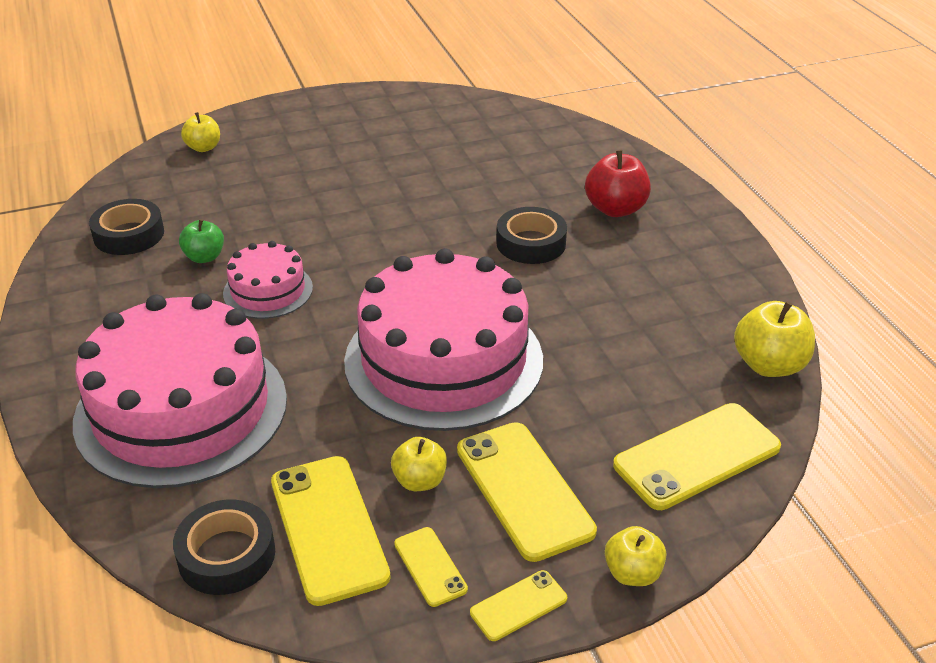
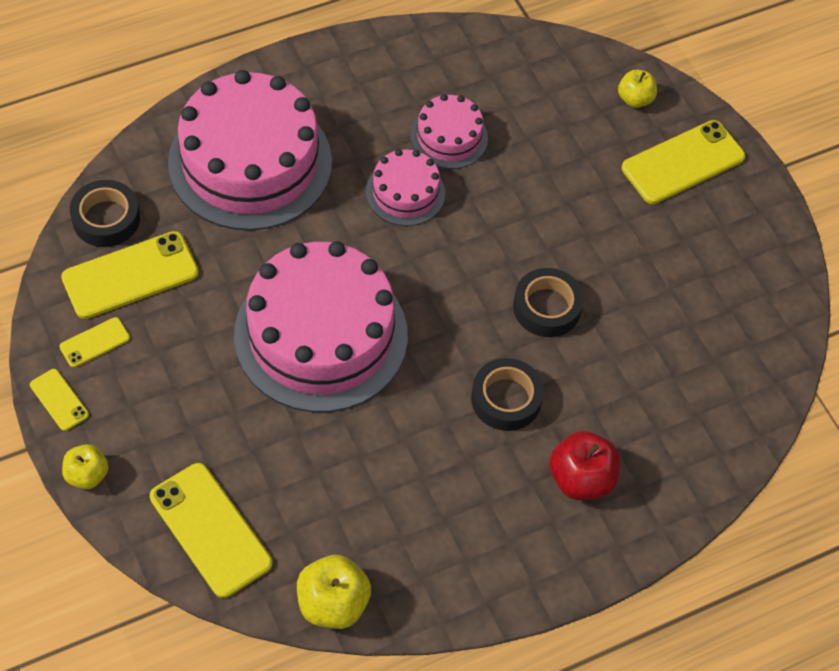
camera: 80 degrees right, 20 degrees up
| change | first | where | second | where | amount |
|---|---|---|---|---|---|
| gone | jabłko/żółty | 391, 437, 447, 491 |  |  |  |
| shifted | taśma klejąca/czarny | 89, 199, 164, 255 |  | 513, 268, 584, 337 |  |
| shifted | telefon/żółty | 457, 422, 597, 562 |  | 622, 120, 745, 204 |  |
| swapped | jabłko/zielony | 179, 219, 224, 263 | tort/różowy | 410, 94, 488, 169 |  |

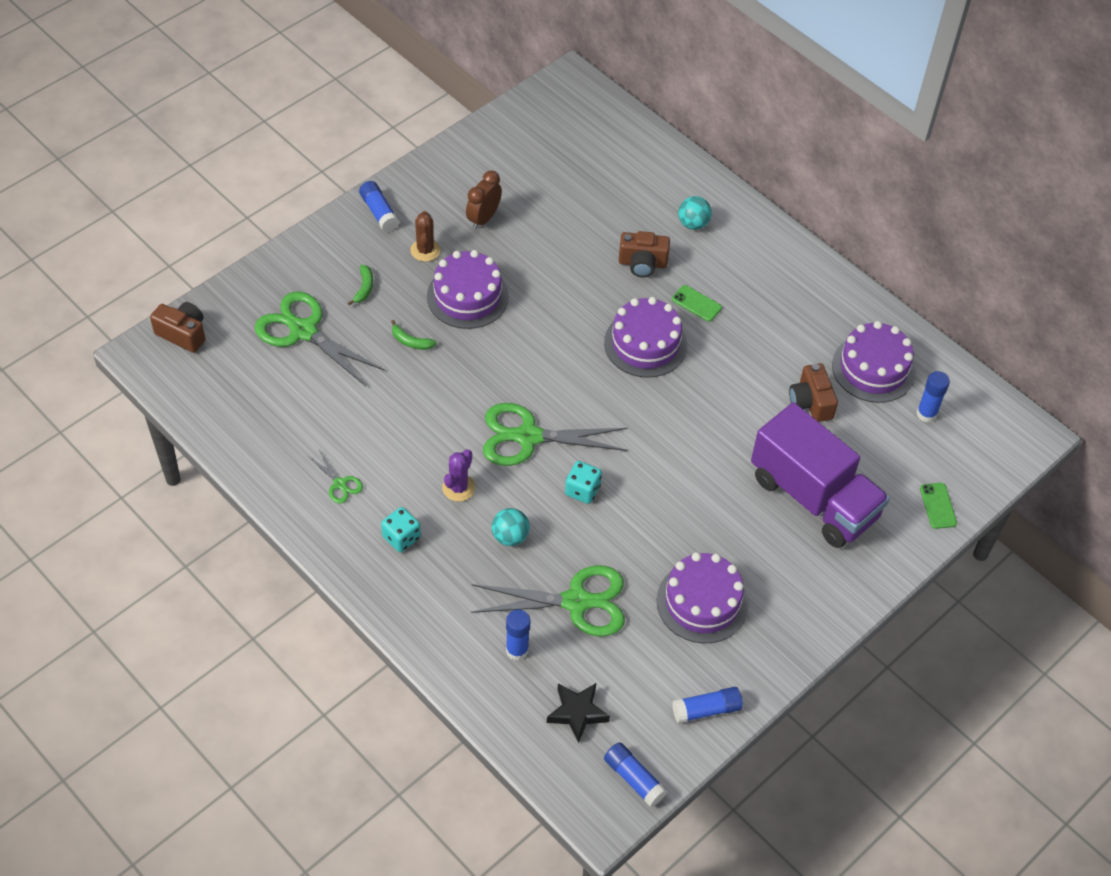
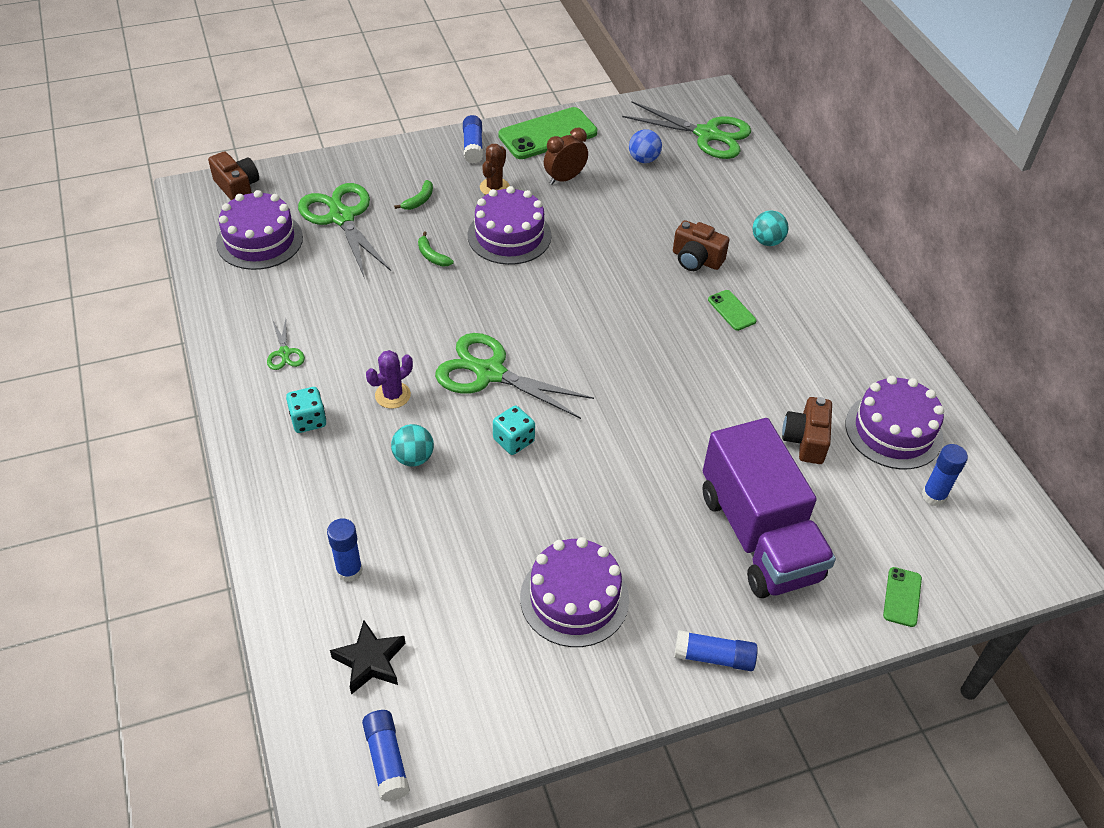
camera: 25 degrees right, 5 degrees down
| change | first | where | second | where | amount |
|---|---|---|---|---|---|
| new |  |  | telefon/zielony | 498, 107, 597, 159 |  |
| new |  |  | piłka/niebieski | 629, 129, 662, 163 |  |
| shifted | nożyczki/zielony | 471, 565, 625, 636 |  | 622, 101, 751, 159 |  |
| shifted | tort/fioletowy | 604, 297, 687, 378 |  | 216, 190, 303, 270 |  |
| shifted | klej w sztyfcie/niebieski | 672, 687, 743, 723 |  | 674, 630, 758, 671 |  |

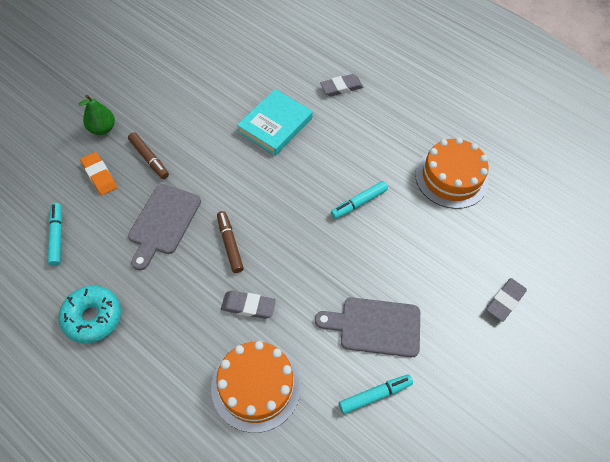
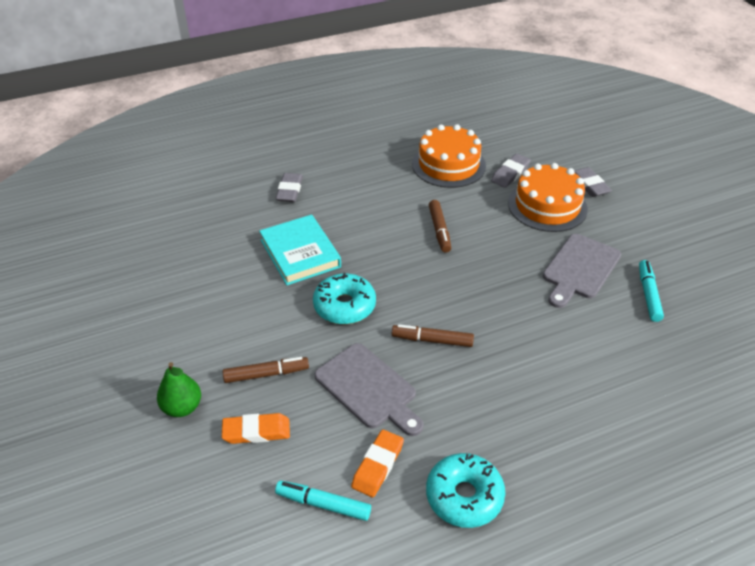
camera: 60 degrees left, 15 degrees down
| change | first | where | second | where | amount |
|---|---|---|---|---|---|
| new |  |  | donut/turkusowy | 313, 273, 376, 324 |  |
| new |  |  | gumka do mazania/pomarańczowy | 351, 429, 404, 497 |  |
| shifted | tort/pomarańczowy | 211, 341, 301, 433 |  | 508, 163, 588, 232 |  |
| shifted | gumka do mazania/szary | 221, 291, 276, 319 |  | 491, 154, 531, 188 |  |
| repainted | flamaster/turkusowy | 331, 181, 388, 219 | flamaster/brązowy | 429, 200, 451, 253 |  |

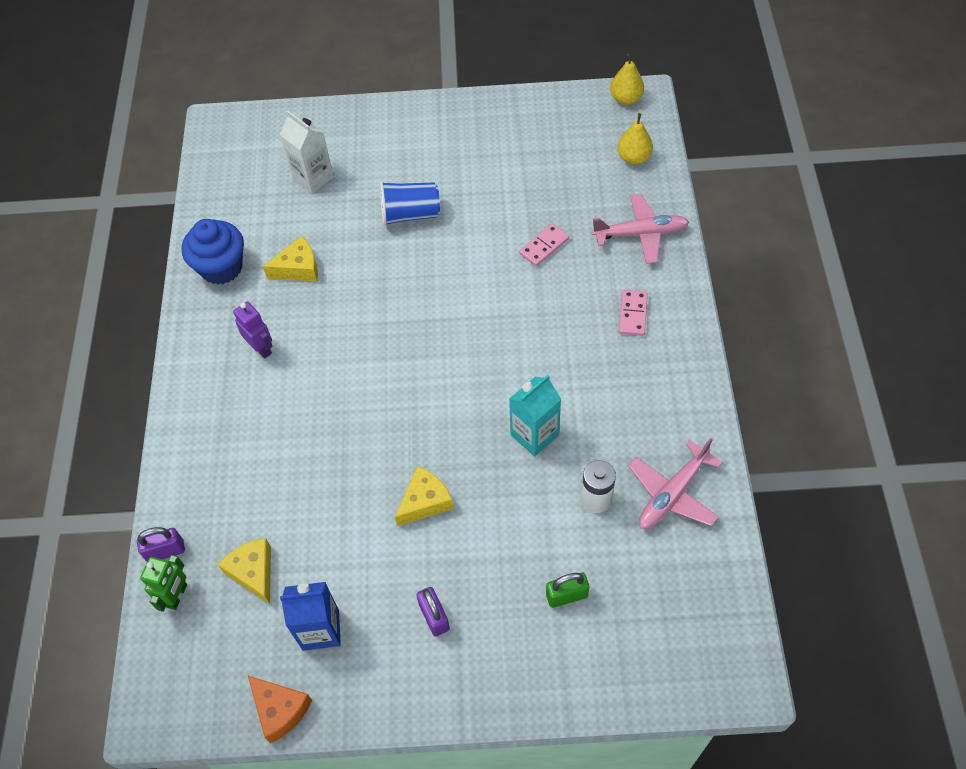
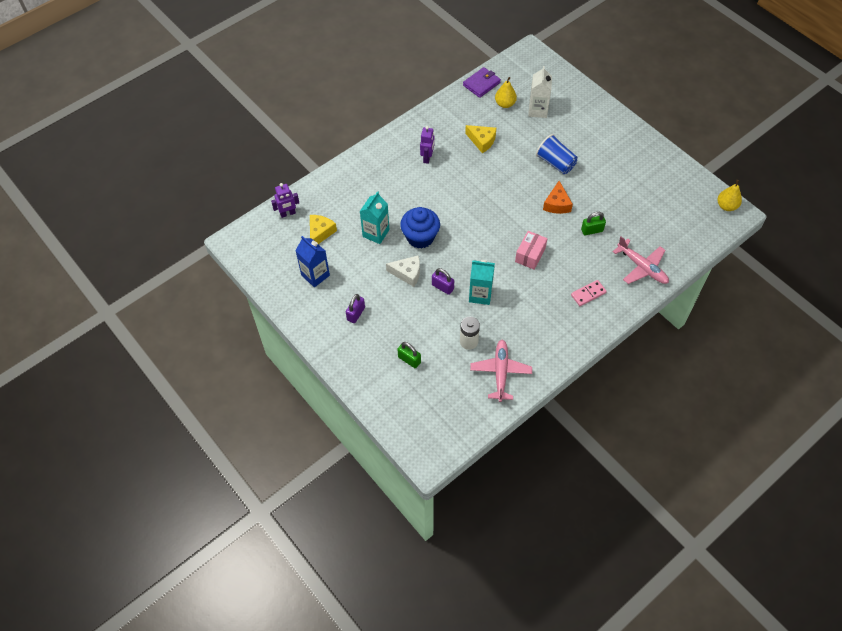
camera: 50 degrees right, 0 degrees up
| change | first | where | second | where | amount |
|---|---|---|---|---|---|
| new |  |  | karton mleka/turkusowy | 360, 191, 390, 244 |  |
| new |  |  | portfel/fioletowy | 463, 67, 501, 98 |  |
| new |  |  | pudełko/różowy | 515, 231, 547, 270 |  |
| shifted | kłódka/fioletowy | 137, 527, 185, 562 |  | 432, 268, 454, 295 |  |
| shifted | muffinka/niebieski | 182, 219, 244, 285 |  | 400, 207, 440, 249 |  |
| shifted | ser/pomarańczowy | 248, 676, 312, 743 |  | 543, 181, 573, 214 |  |
| shifted | gruszka/żółty | 618, 113, 653, 165 |  | 495, 77, 517, 108 |  |
| swapped | kostka domina/różowy | 519, 224, 569, 267 | kłódka/zielony | 581, 212, 606, 235 |  |
| repainted | robot/zielony | 140, 555, 187, 612 | robot/fioletowy | 271, 183, 299, 218 |  |
| repainted | ser/żółty | 395, 466, 454, 526 | ser/biały | 386, 256, 420, 287 |  |
| rotated | samolot/różowy | 628, 438, 723, 529 |  | 470, 340, 532, 402 | 90 degrees clockwise |

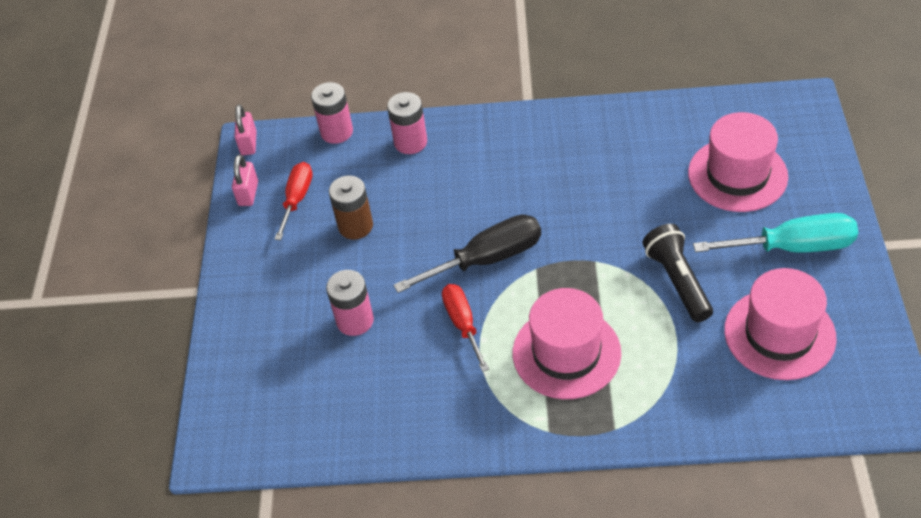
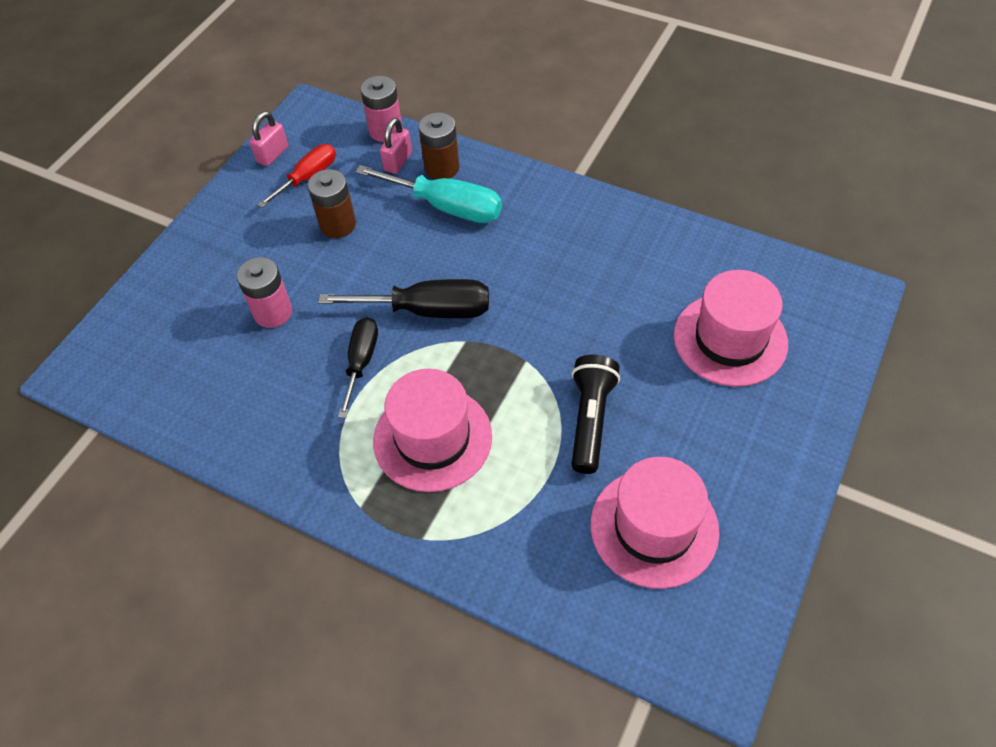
camera: 25 degrees right, 5 degrees up
| change | first | where | second | where | amount |
|---|---|---|---|---|---|
| shifted | kłódka/różowy | 234, 104, 257, 155 |  | 380, 118, 412, 174 |  |
| shifted | śrubokręt/turkusowy | 693, 213, 858, 253 |  | 355, 165, 502, 223 |  |
| repainted | bateria/różowy | 387, 92, 427, 154 | bateria/brązowy | 419, 112, 459, 180 |  |
| repainted | śrubokręt/czerwony | 442, 284, 489, 372 | śrubokręt/czarny | 338, 317, 378, 418 |  |

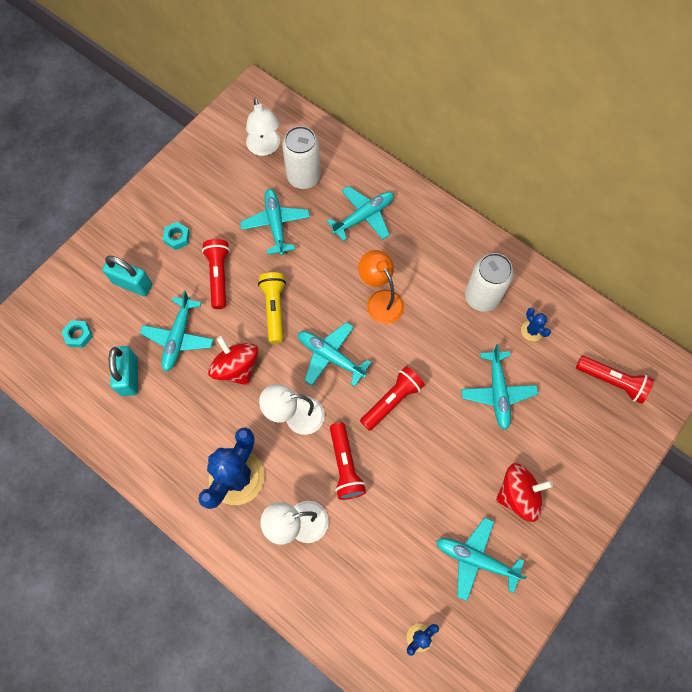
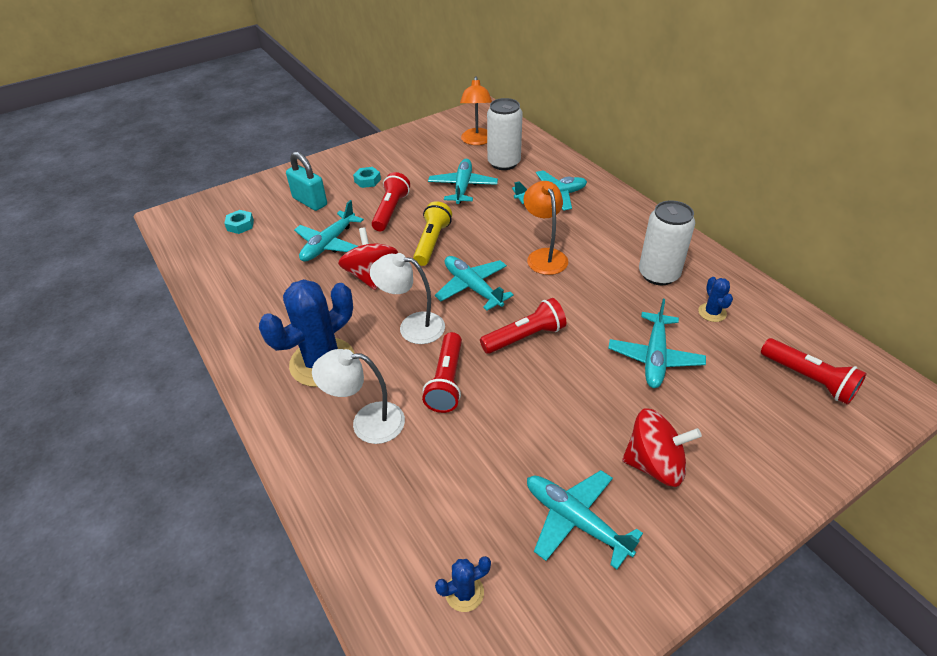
camera: 20 degrees right, 25 degrees down
| change | first | where | second | where | amount |
|---|---|---|---|---|---|
| gone | kłódka/turkusowy | 109, 346, 138, 396 |  |  |  |
| repainted | lampka/biały | 246, 98, 280, 156 | lampka/pomarańczowy | 460, 76, 492, 145 |  |

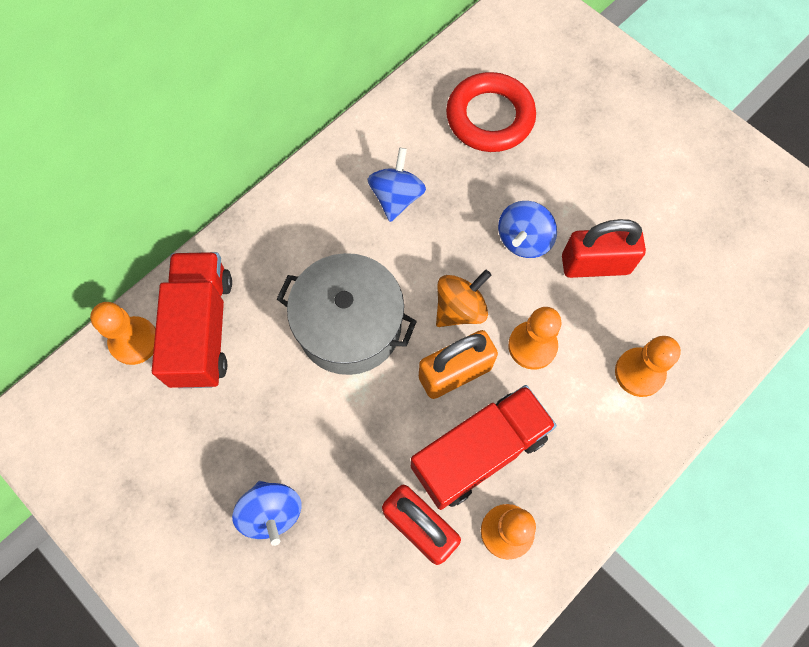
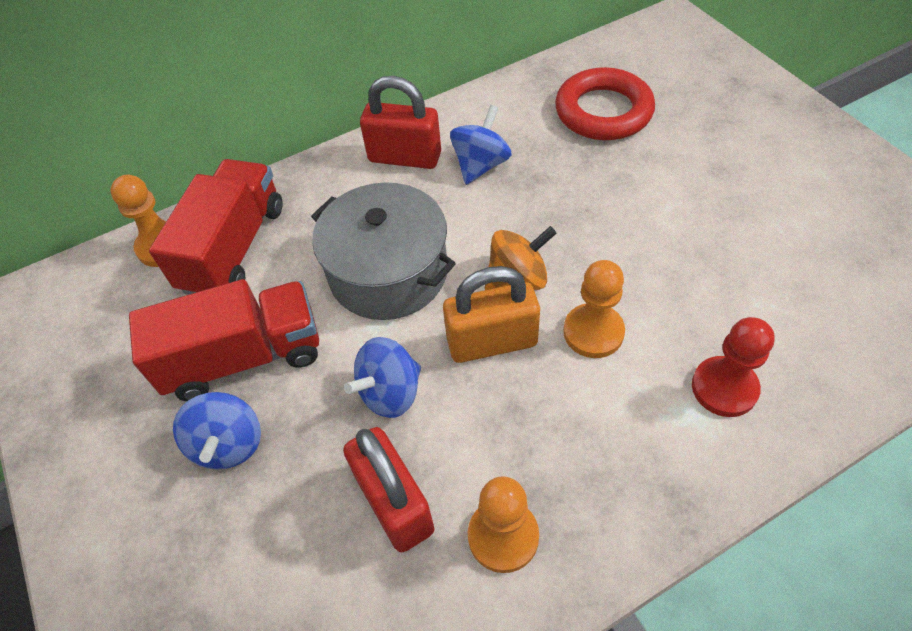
camera: 20 degrees right, 15 degrees down
| change | first | where | second | where | amount |
|---|---|---|---|---|---|
| shifted | ciężarówka/czerwony | 411, 385, 557, 510 |  | 129, 279, 319, 401 |  |
| shifted | bączek/niebieski | 498, 201, 557, 258 |  | 344, 337, 421, 418 |  |
| shifted | kłódka/czerwony | 562, 219, 646, 278 |  | 360, 76, 441, 169 |  |
| repainted | pionek/pomarańczowy | 615, 336, 681, 397 | pionek/czerwony | 692, 317, 775, 417 |  |

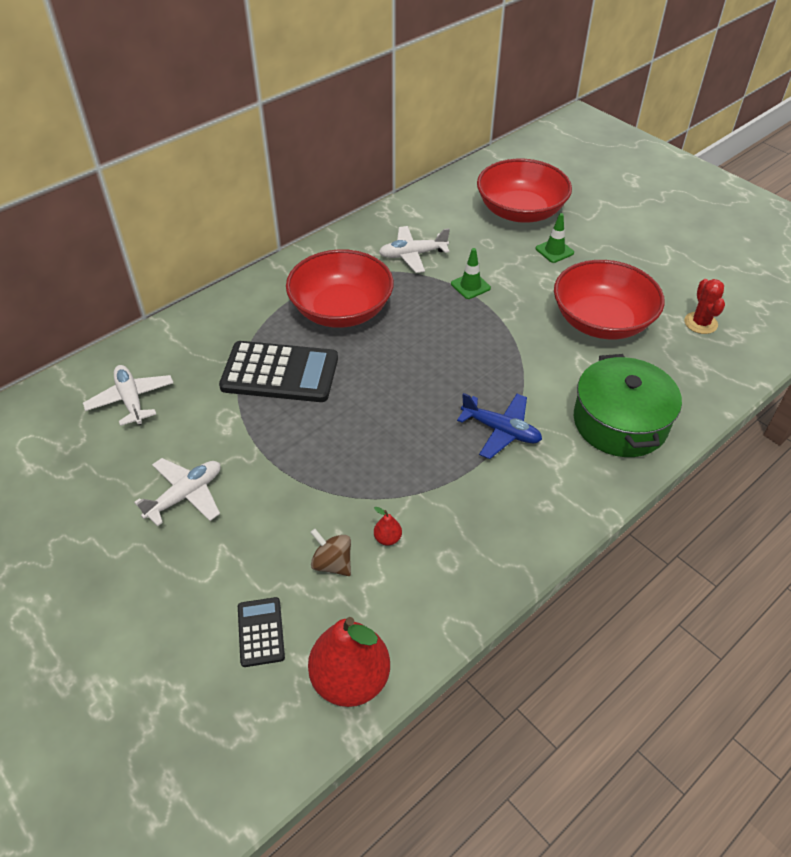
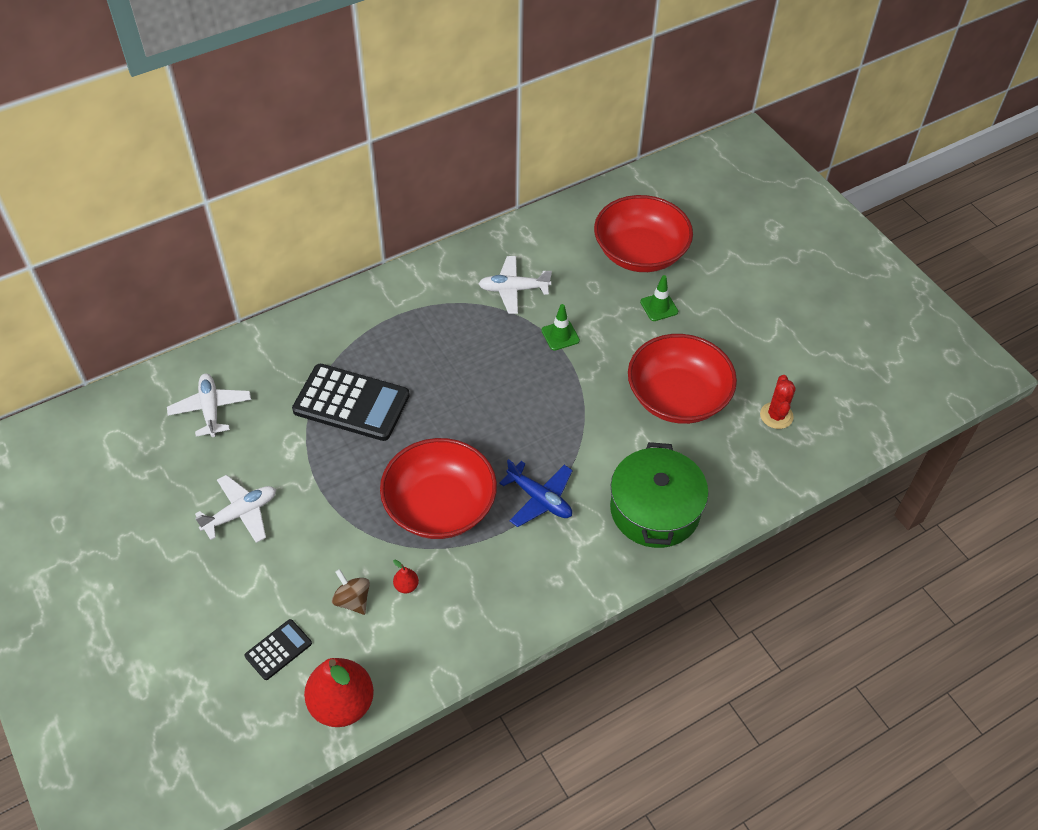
camera: 10 degrees right, 5 degrees up
| change | first | where | second | where | amount |
|---|---|---|---|---|---|
| shifted | miska/czerwony | 286, 249, 394, 328 |  | 380, 438, 497, 539 |  |
| rotated | kalkulator/czarny | 238, 597, 285, 667 |  | 245, 619, 312, 680 | 45 degrees clockwise |

